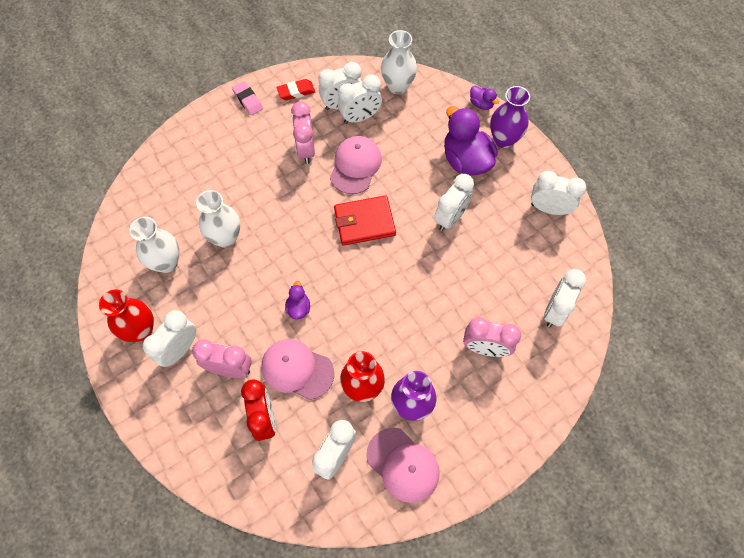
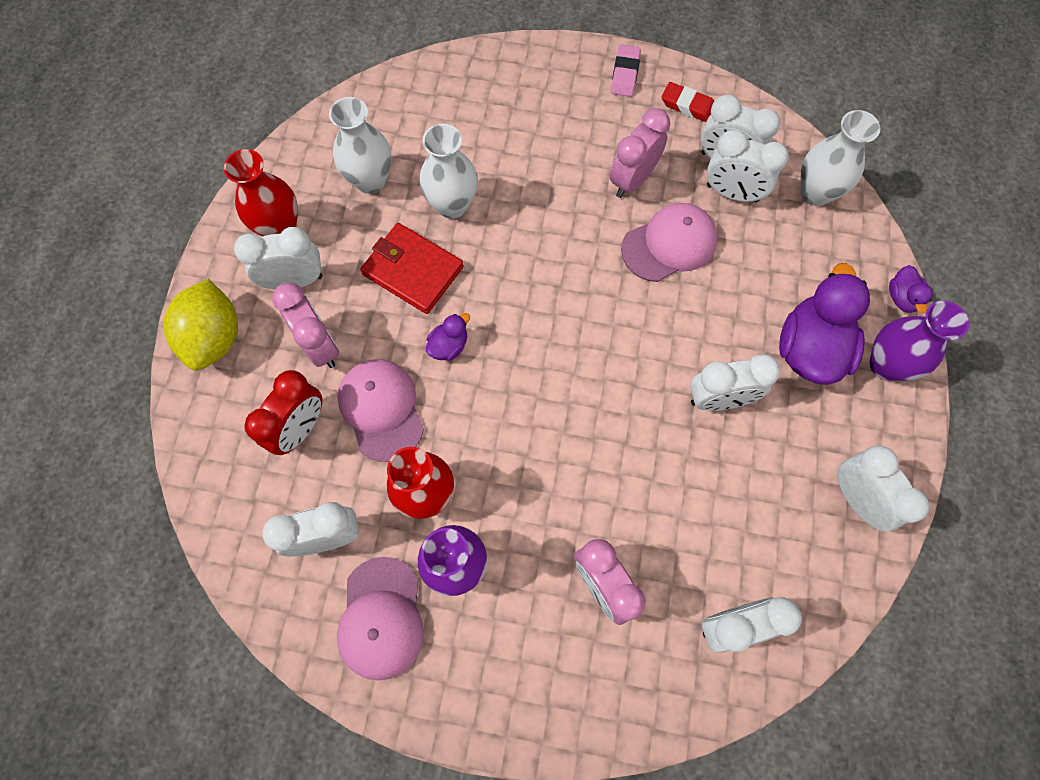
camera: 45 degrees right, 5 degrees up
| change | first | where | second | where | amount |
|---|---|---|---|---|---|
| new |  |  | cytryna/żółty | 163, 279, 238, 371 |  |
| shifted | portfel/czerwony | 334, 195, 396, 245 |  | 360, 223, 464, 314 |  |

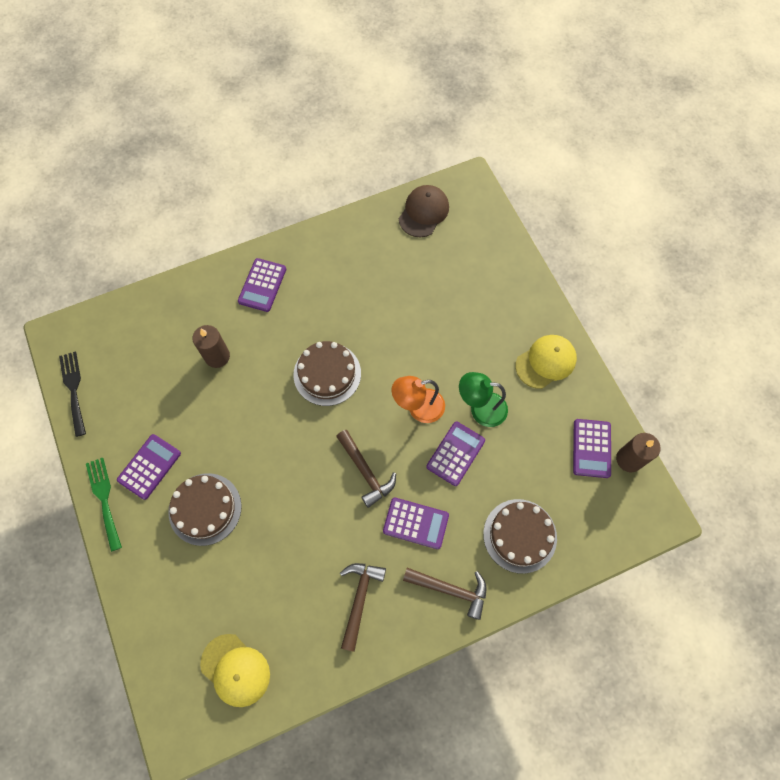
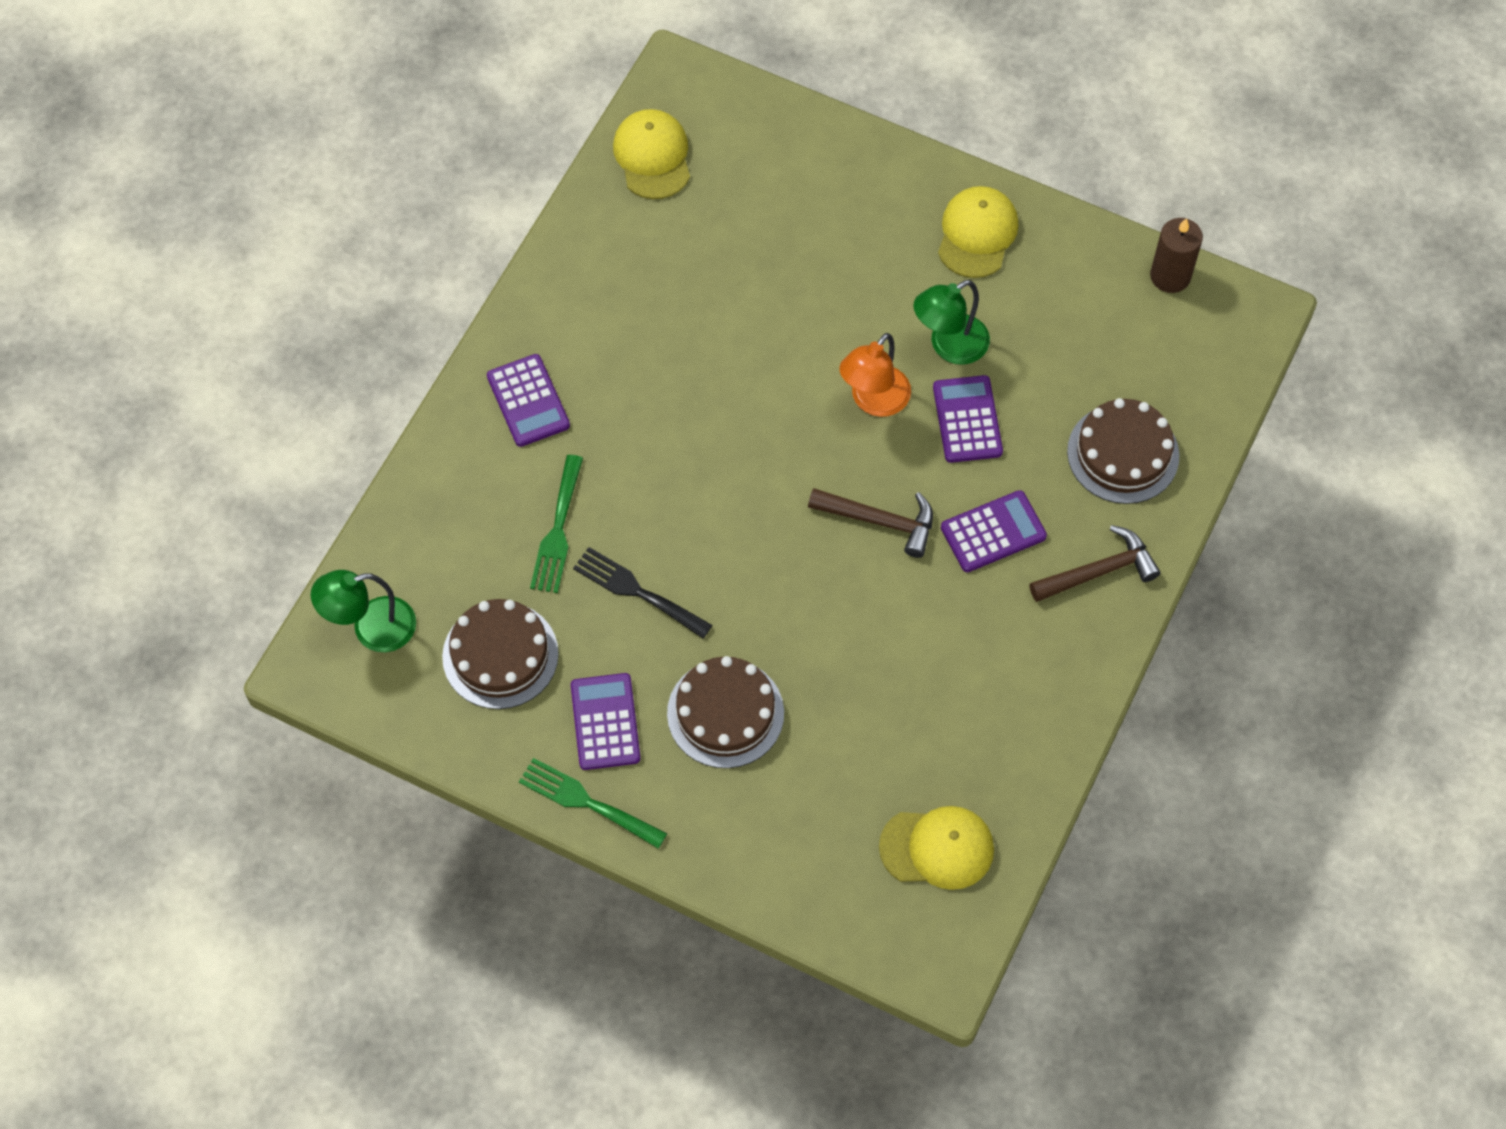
camera: 40 degrees left, 5 degrees down
| change | first | where | second | where | amount |
|---|---|---|---|---|---|
| gone | młotek/brązowy | 340, 563, 386, 652 |  |  |  |
| gone | kalkulator/fioletowy | 573, 419, 611, 478 |  |  |  |
| new |  |  | lampka/zielony | 311, 570, 416, 652 |  |
| shifted | widelec/czarny | 59, 352, 86, 437 |  | 573, 547, 712, 638 |  |
| shifted | tort/brązowy | 293, 341, 361, 406 |  | 442, 599, 559, 709 |  |
| swapped | świeca/brązowy | 192, 325, 230, 368 | widelec/zielony | 530, 455, 583, 593 |  |
| repainted | czapka/brązowy | 399, 185, 449, 237 | czapka/żółty | 613, 109, 690, 199 |  |

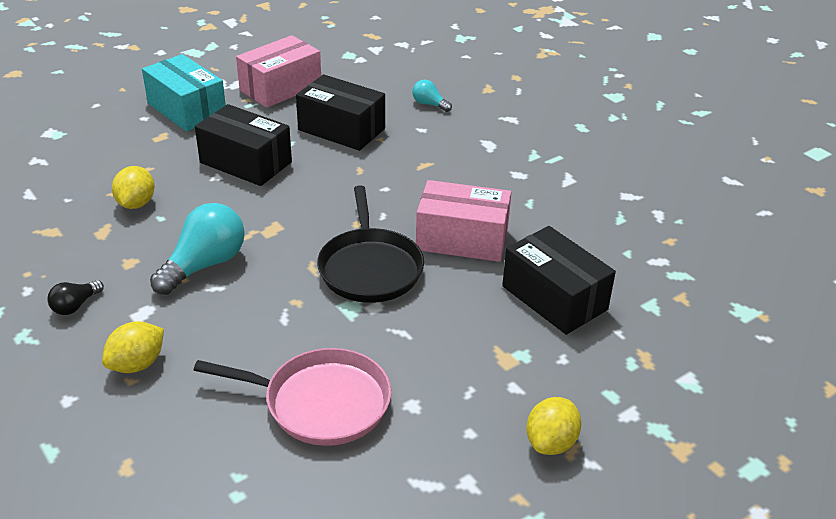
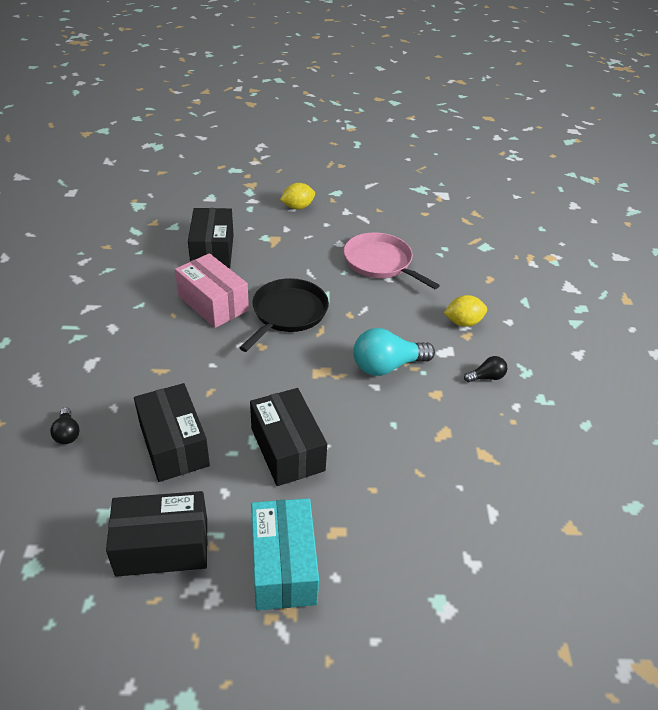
camera: 145 degrees left, 5 degrees up
| change | first | where | second | where | amount |
|---|---|---|---|---|---|
| gone | cytryna/żółty | 112, 166, 155, 209 |  |  |  |
| repainted | pudełko/różowy | 236, 35, 321, 108 | pudełko/czarny | 106, 491, 207, 577 |  |
| repainted | żarówka/turkusowy | 412, 79, 452, 112 | żarówka/czarny | 50, 407, 80, 444 |  |

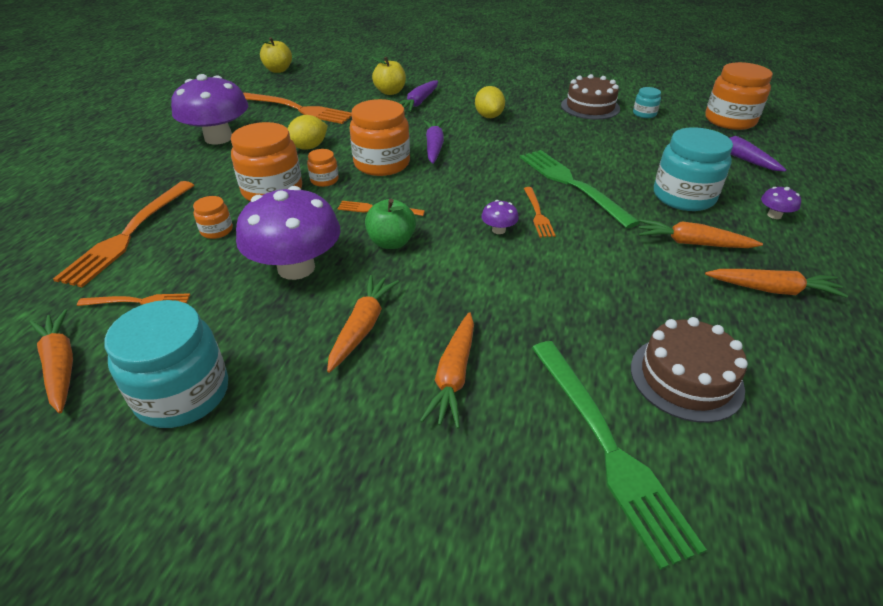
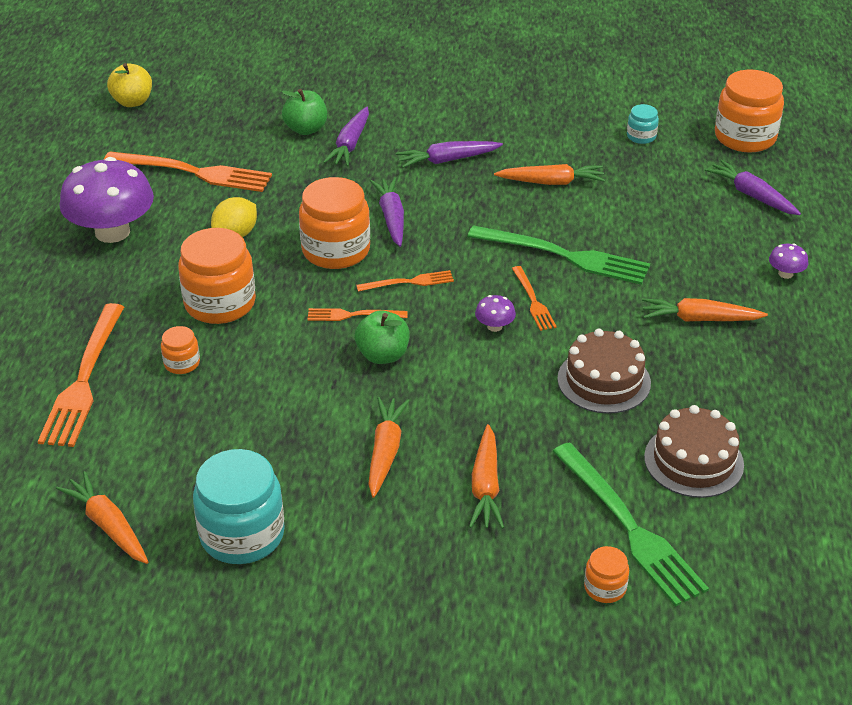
camera: 10 degrees left, 0 degrees up
| change | first | where | second | where | amount |
|---|---|---|---|---|---|
| gone | grzyb/fioletowy | 236, 186, 340, 280 |  |  |  |
| gone | słoik/turkusowy | 654, 127, 733, 211 |  |  |  |
| shifted | widelec/pomarańczowy | 77, 293, 190, 306 |  | 356, 270, 454, 292 |  |
| shifted | słoik/pomarańczowy | 307, 149, 339, 187 |  | 584, 546, 629, 603 |  |
| shifted | tort/brązowy | 561, 74, 620, 120 |  | 557, 329, 651, 414 |  |
| shifted | marchewka/pomarańczowy | 705, 269, 848, 298 |  | 494, 164, 605, 185 |  |
| swapped | cytryna/żółty | 475, 86, 505, 118 | marchewka/fioletowy | 396, 141, 503, 168 |  |
| repainted | jabłko/żółty | 372, 57, 406, 95 | jabłko/zielony | 281, 89, 327, 135 |  |
| rotated | widelec/zielony | 520, 150, 640, 229 |  | 467, 225, 650, 285 | 150 degrees clockwise |

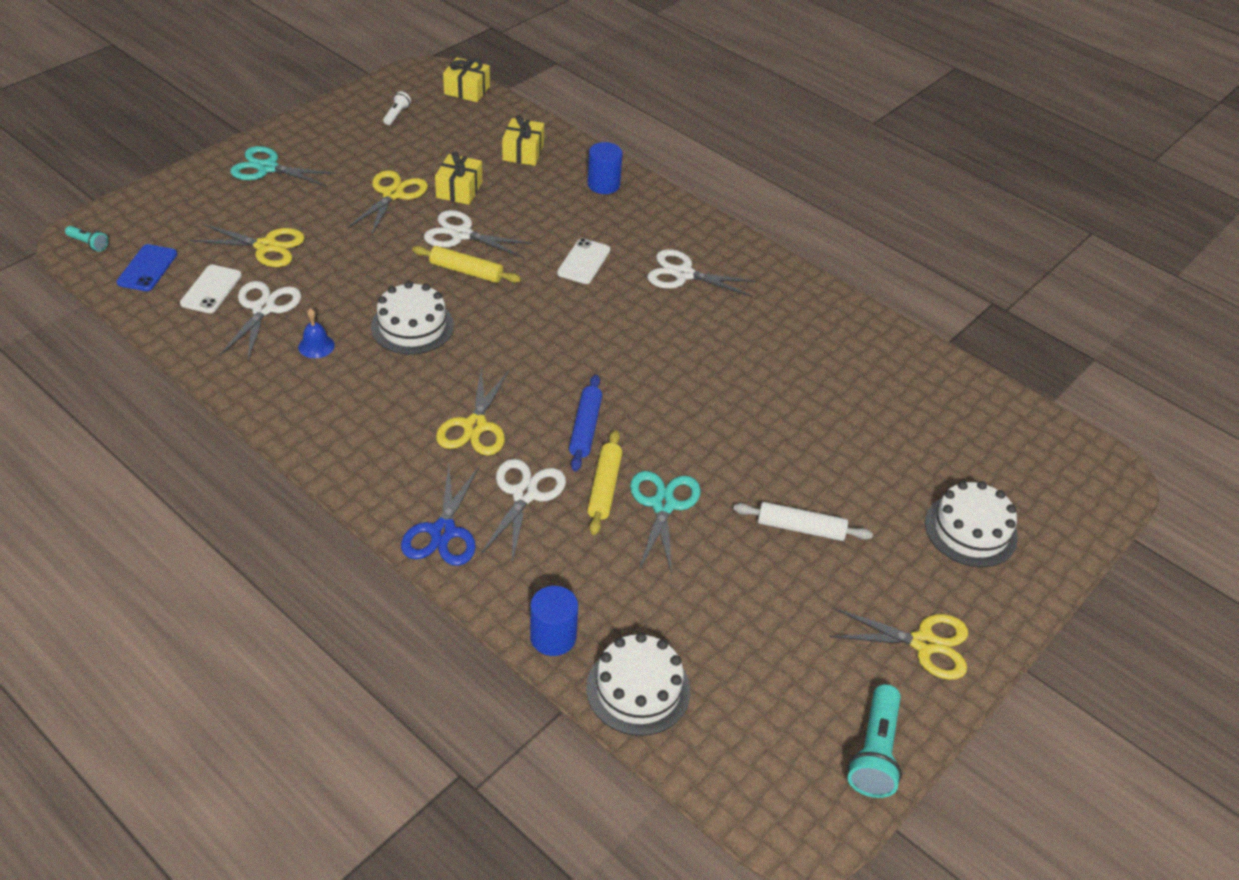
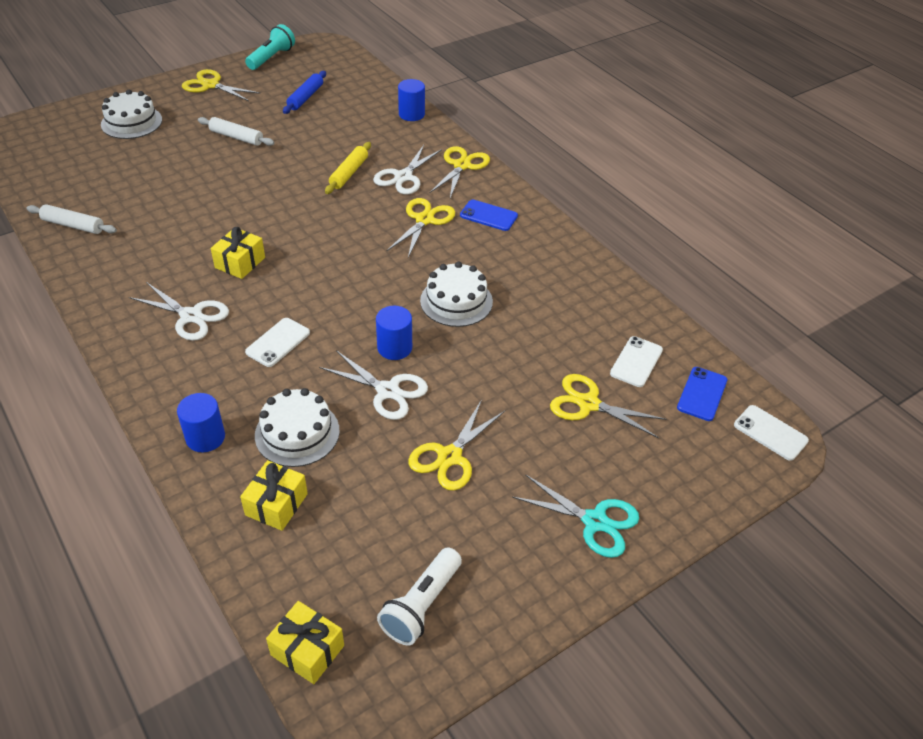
camera: 165 degrees left, 0 degrees up
| change | first | where | second | where | amount |
|---|---|---|---|---|---|
| gone | nożyczki/biały | 220, 281, 301, 361 |  |  |  |
| gone | dzwonek/niebieski | 298, 308, 335, 358 |  |  |  |
| gone | nożyczki/turkusowy | 630, 471, 701, 575 |  |  |  |
| new |  |  | wałek do ciasta/biały | 27, 204, 117, 234 |  |
| new |  |  | telefon/niebieski | 460, 200, 518, 231 |  |
| shifted | prezent/żółty | 435, 152, 482, 205 |  | 211, 227, 265, 279 |  |
| shifted | wałek do ciasta/niebieski | 569, 374, 603, 471 |  | 283, 71, 326, 114 |  |
| shifted | tort/biały | 586, 633, 690, 736 |  | 255, 388, 340, 467 |  |
| swapped | latarka/turkusowy | 65, 226, 108, 252 | telefon/biały | 734, 405, 809, 461 |  |
| swapped | wałek do ciasta/żółty | 412, 246, 521, 283 | walec/niebieski | 376, 306, 412, 360 |  |
| repainted | nożyczki/niebieski | 401, 464, 479, 566 | nożyczki/żółty | 430, 146, 490, 198 |  |
| scaled | latarka/biały | 383, 91, 411, 125 |  | 377, 547, 462, 646 | x1.86 |

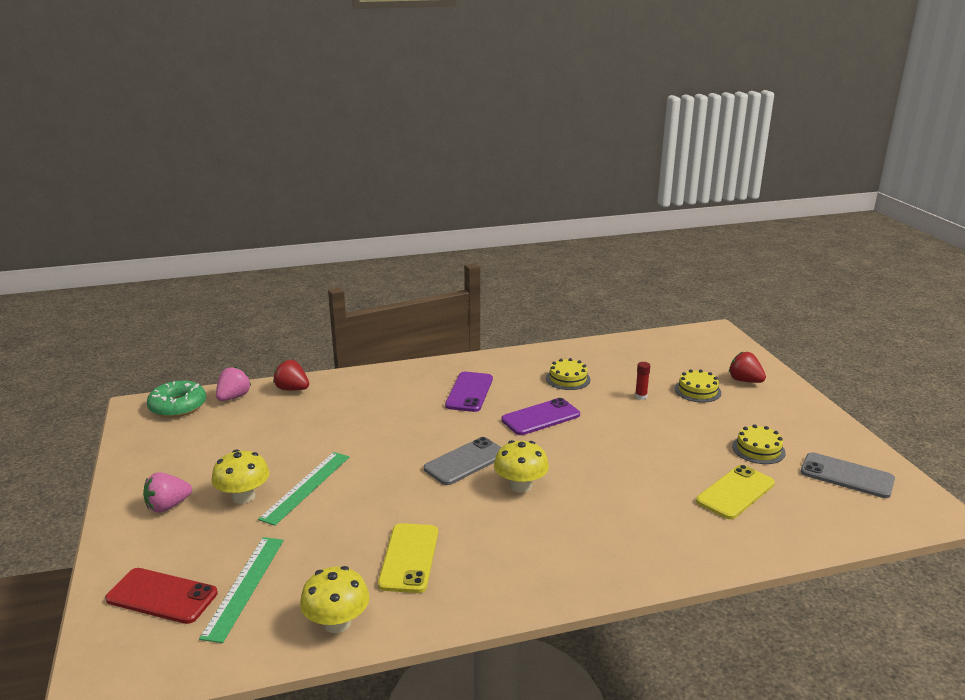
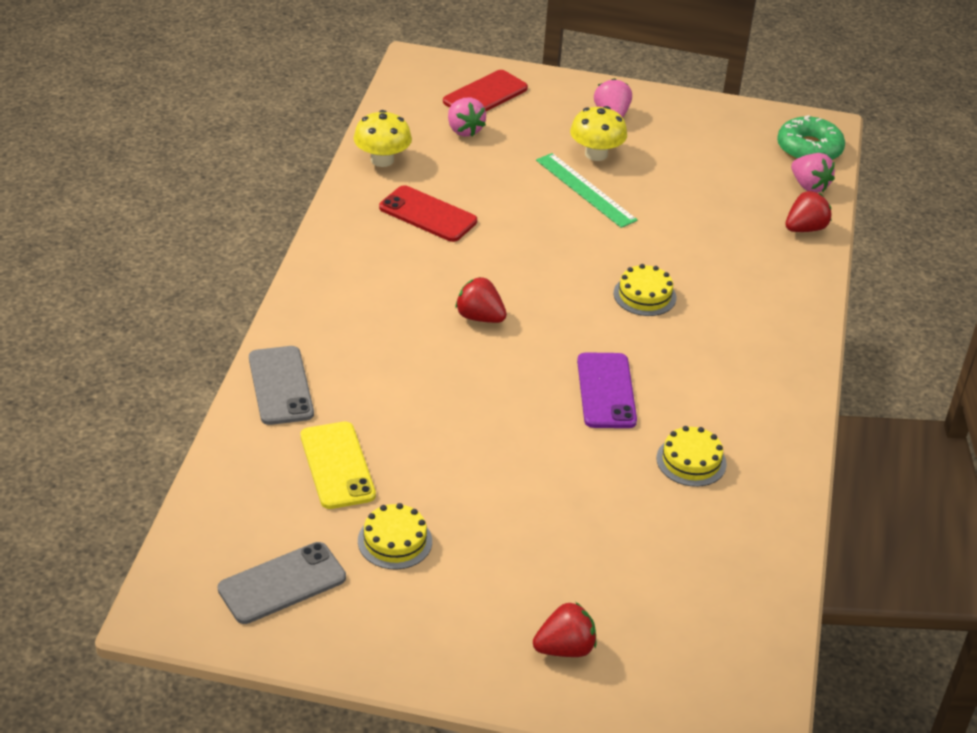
camera: 115 degrees right, 15 degrees up
| change | first | where | second | where | amount |
|---|---|---|---|---|---|
| gone | telefon/fioletowy | 445, 372, 493, 412 |  |  |  |
| gone | klej w sztyfcie/czerwony | 635, 362, 650, 400 |  |  |  |
| shifted | telefon/szary | 424, 437, 501, 485 |  | 249, 346, 314, 425 |  |
| shifted | tort/żółty | 675, 369, 721, 403 |  | 613, 264, 676, 316 |  |
| swapped | linijka/zielony | 199, 537, 284, 643 | truskawka/różowy | 448, 97, 486, 137 |  |
| swapped | grzyb/żółty | 494, 440, 549, 493 | truskawka/czerwony | 456, 277, 507, 323 |  |
| repainted | telefon/żółty | 378, 523, 438, 593 | telefon/czerwony | 379, 185, 477, 242 |  |

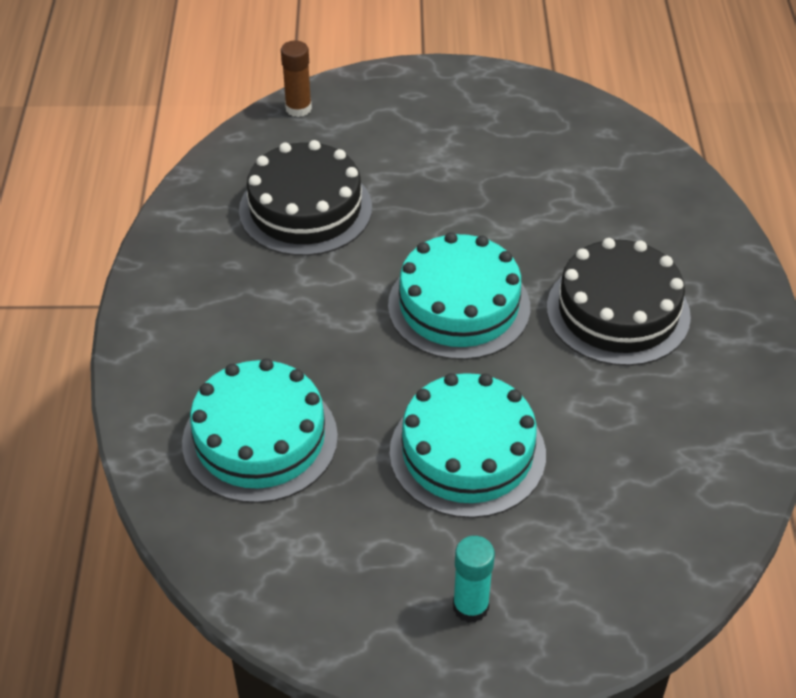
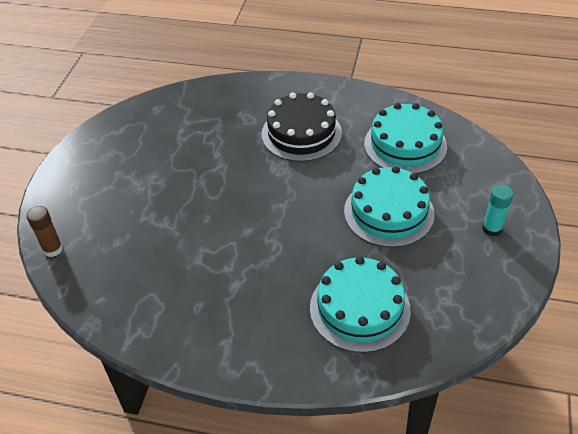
camera: 75 degrees left, 0 degrees up
| change | first | where | second | where | amount |
|---|---|---|---|---|---|
| gone | tort/czarny | 239, 140, 372, 256 |  |  |  |
| shifted | tort/turkusowy | 388, 232, 530, 360 |  | 364, 103, 447, 174 |  |

